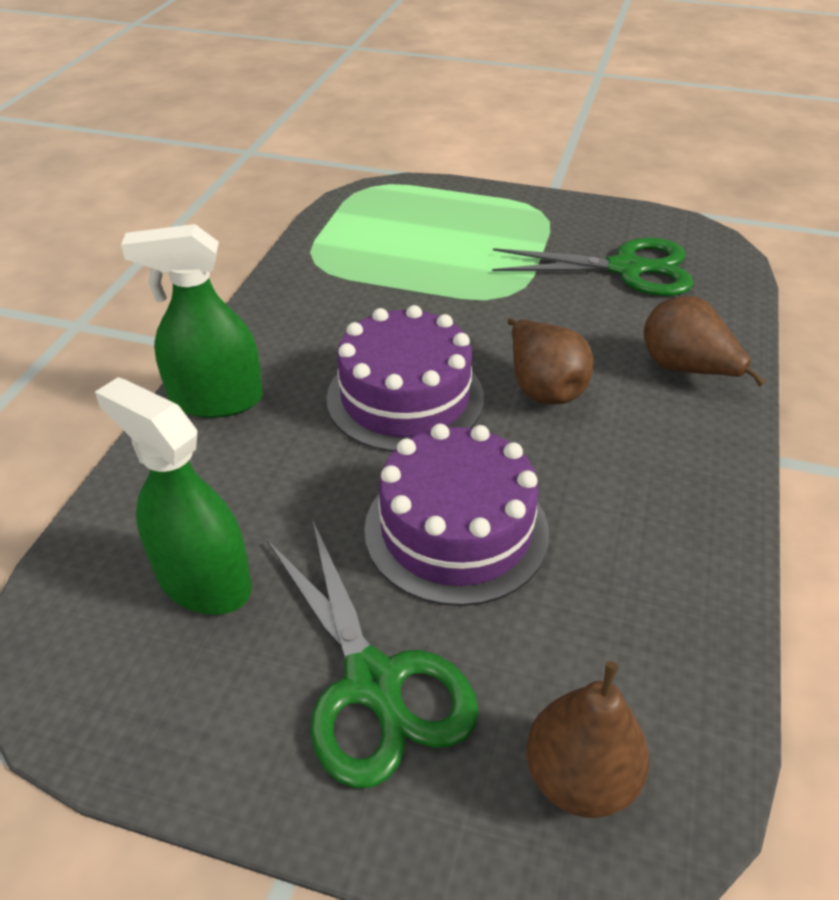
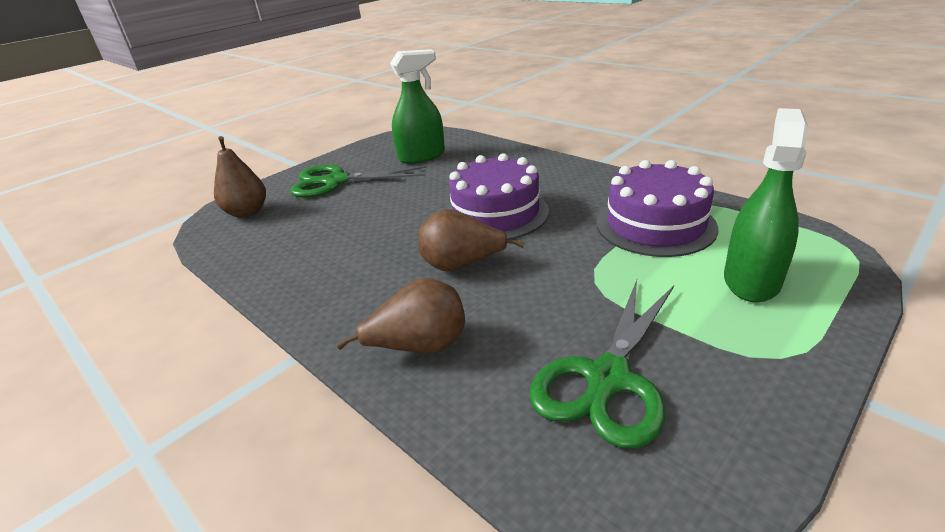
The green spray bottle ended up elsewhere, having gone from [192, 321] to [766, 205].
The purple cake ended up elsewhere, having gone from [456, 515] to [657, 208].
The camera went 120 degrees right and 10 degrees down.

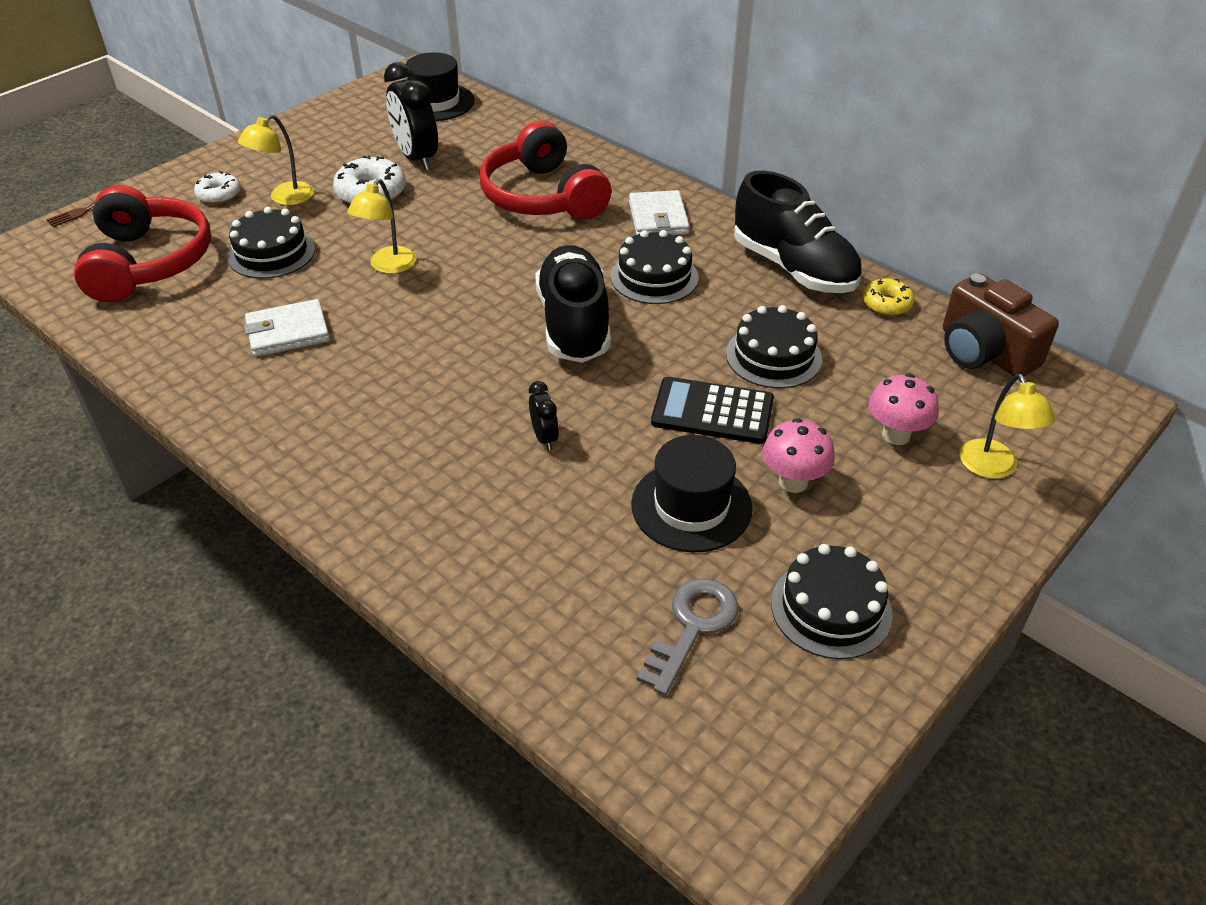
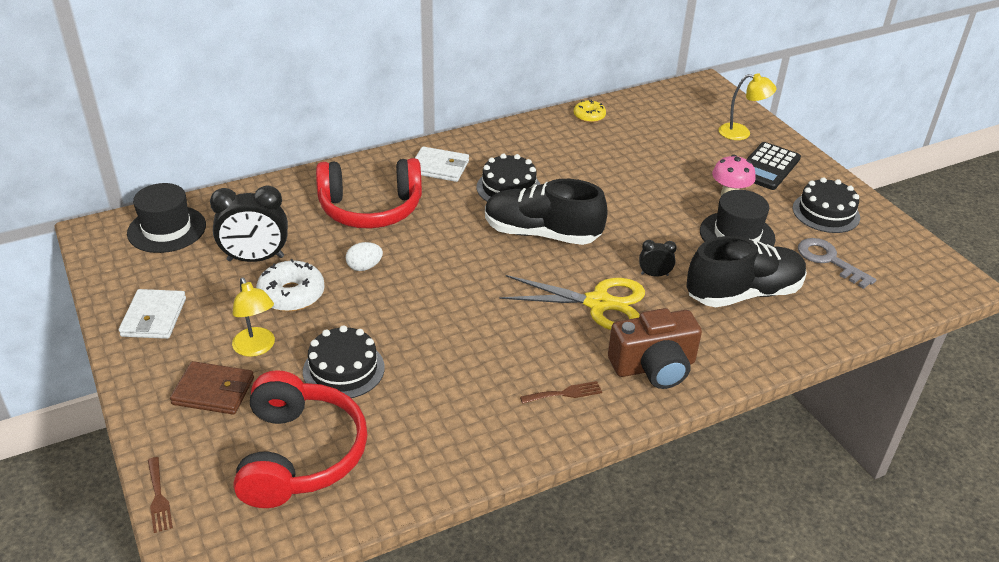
The red headphones at [142, 243] ended up facing another way, 75 degrees clockwise from before.
Where the white donut stood at [217, 187], the brown wallet came to stand at [212, 388].
The white wallet ended up elsewhere, having gone from [287, 328] to [152, 314].
The second view lost the yellow lamp at [382, 226].
The black calculator ended up elsewhere, having gone from [712, 410] to [773, 166].
The second view lost the black cake at [774, 346].
The black shoe ended up elsewhere, having gone from [798, 232] to [746, 272].
The second view lost the pink mushroom at [904, 409].
The brown camera ended up elsewhere, having gone from [1001, 325] to [655, 348].
The second view gained the white egg at [364, 256].
The second view gained the yellow scissors at [572, 302].
The second view gained the brown fork at [561, 392].
The camera went 70 degrees left and 5 degrees down.

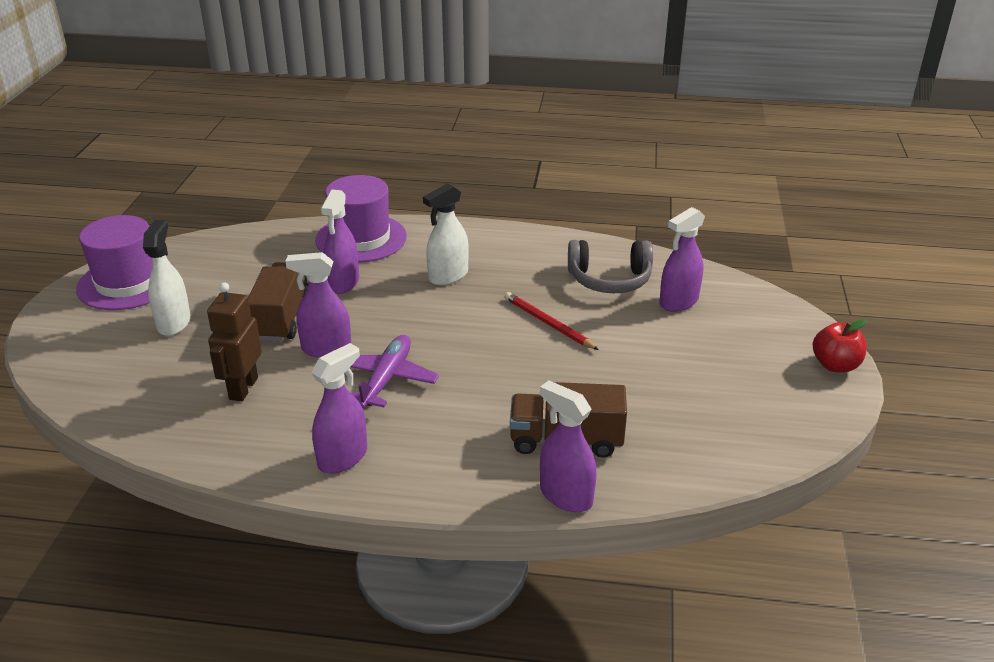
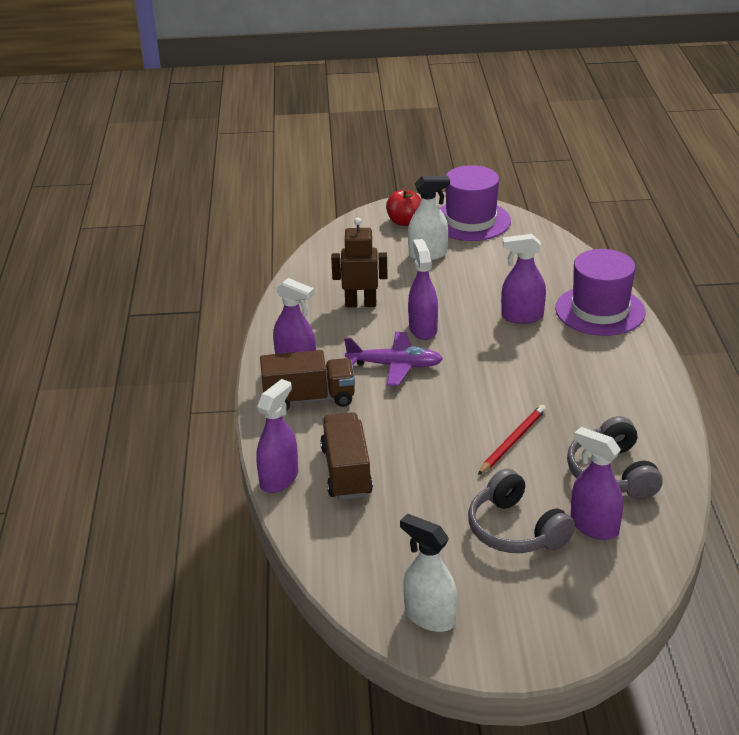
The brown truck ended up elsewhere, having gone from [278, 301] to [307, 380].
The white spray bottle ended up elsewhere, having gone from [446, 234] to [428, 572].
The red apple ended up elsewhere, having gone from [840, 345] to [403, 207].
The second view gained the grey headphones at [521, 511].
The camera went 80 degrees right and 0 degrees up.

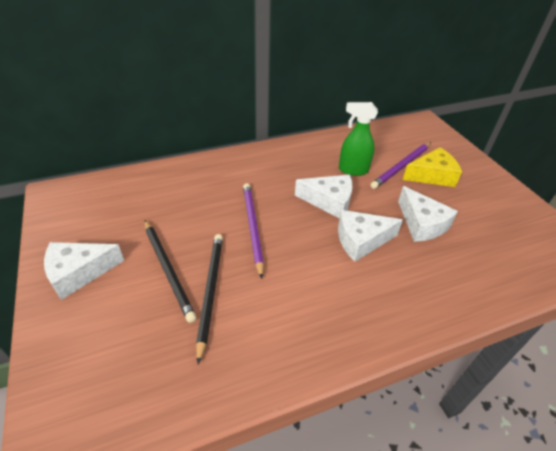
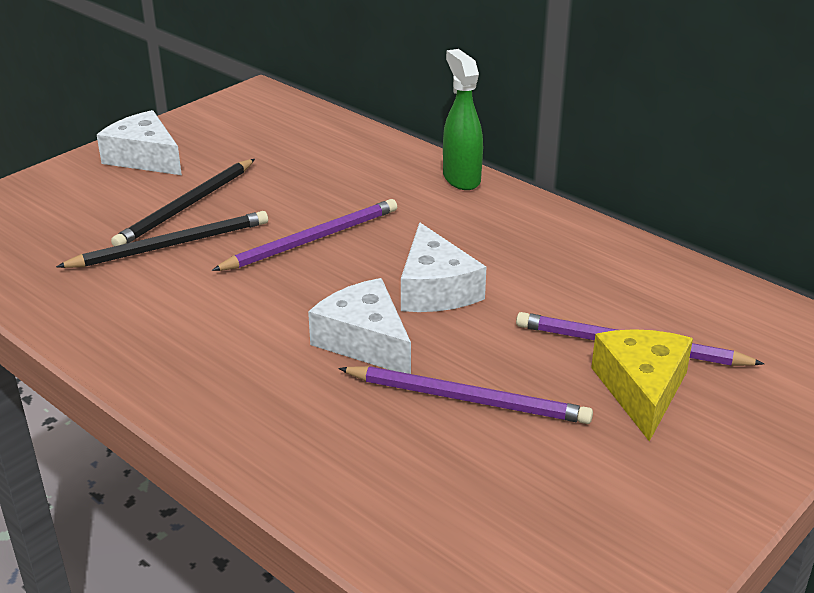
The green spray bottle ended up elsewhere, having gone from [358, 139] to [463, 119].
Where the white cheese stood at [428, 214], the purple pencil came to stand at [465, 395].
The yellow cheese at [432, 167] ended up facing another way, 135 degrees counterclockwise from before.
The camera went 65 degrees right and 10 degrees down.

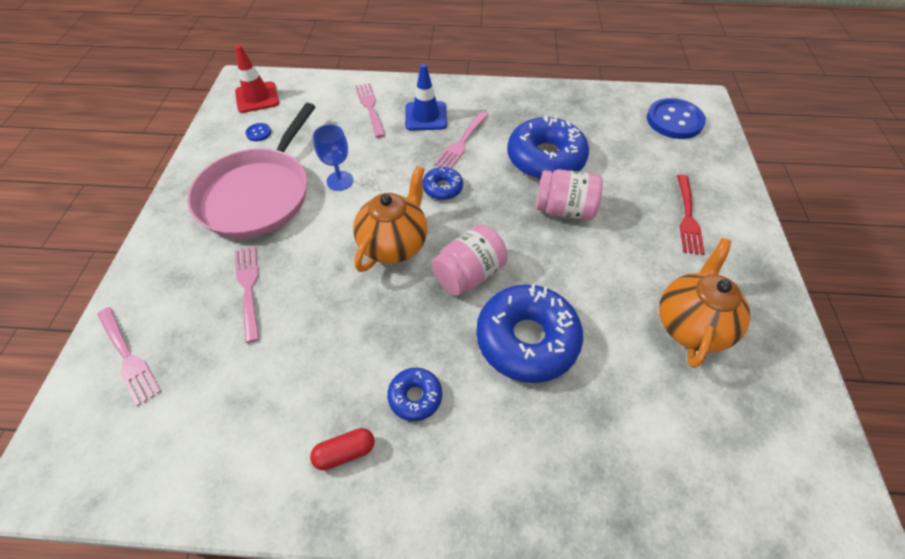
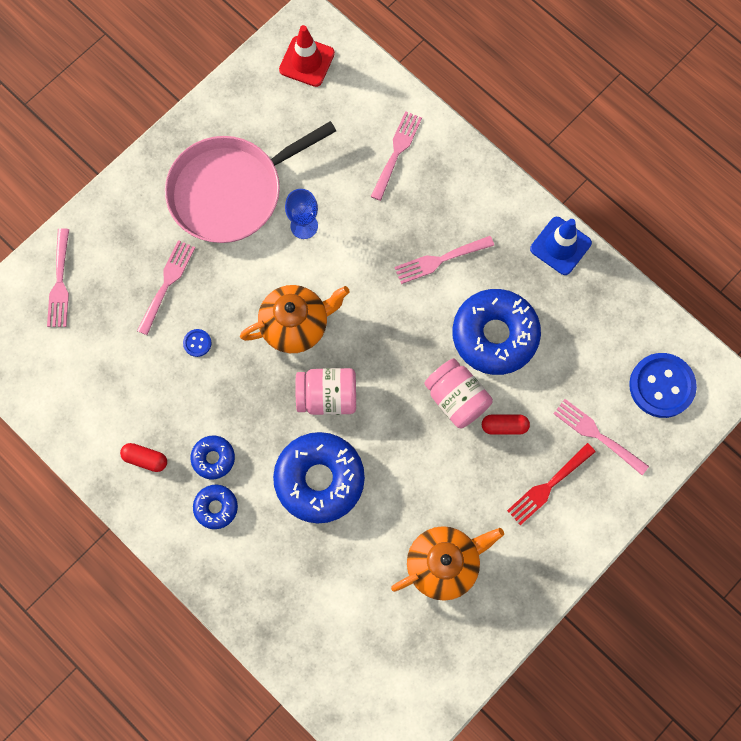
The blue button ended up elsewhere, having gone from [258, 132] to [197, 343].
The blue traffic cone ended up elsewhere, having gone from [426, 97] to [561, 246].
The blue donut ended up elsewhere, having gone from [443, 183] to [215, 506].
The second view gained the red capsule at [506, 424].
The second view gained the pink fork at [601, 437].
The camera went 40 degrees right and 20 degrees up.

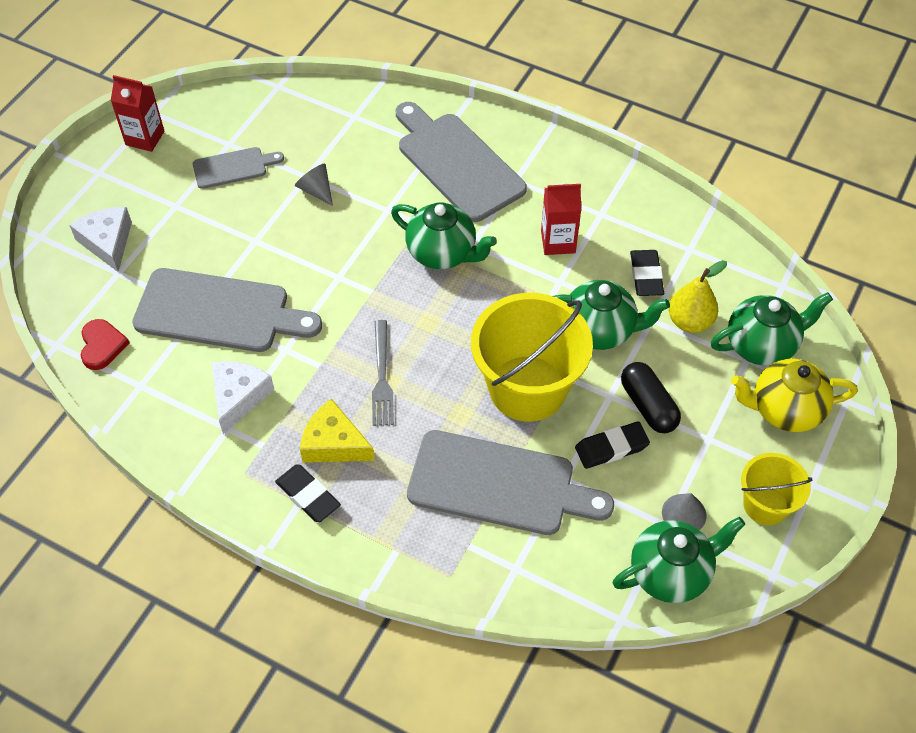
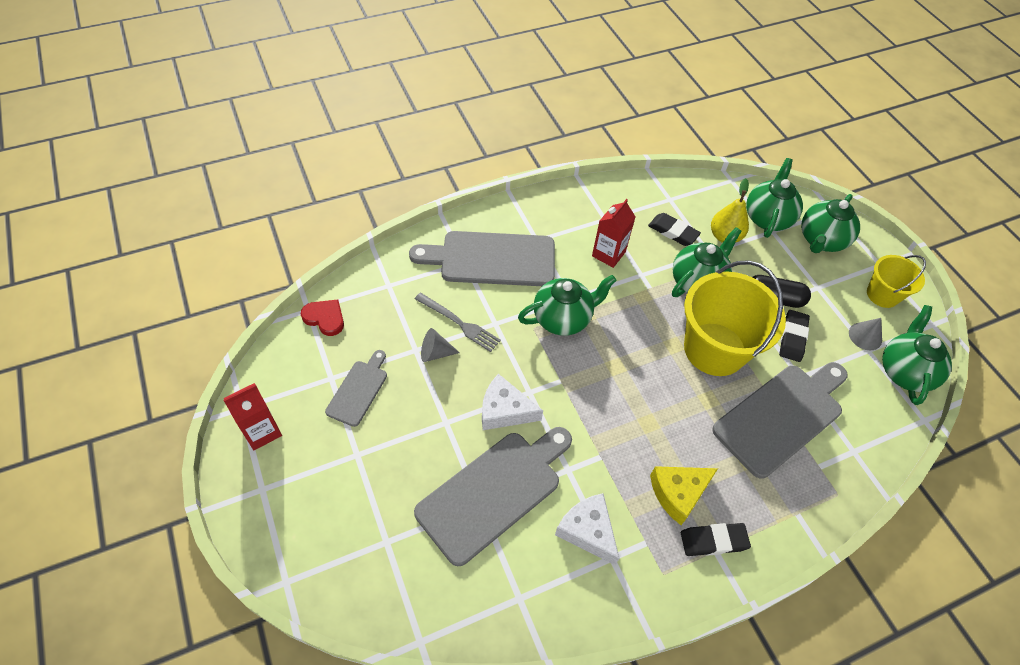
The white cheese ended up elsewhere, having gone from [100, 239] to [512, 402].
The red heart ended up elsewhere, having gone from [105, 344] to [322, 317].
The grey fork ended up elsewhere, having gone from [383, 373] to [458, 322].
What was the yellow teapot at [794, 395] turned into the green teapot at [830, 223].
The camera went 55 degrees left and 0 degrees up.

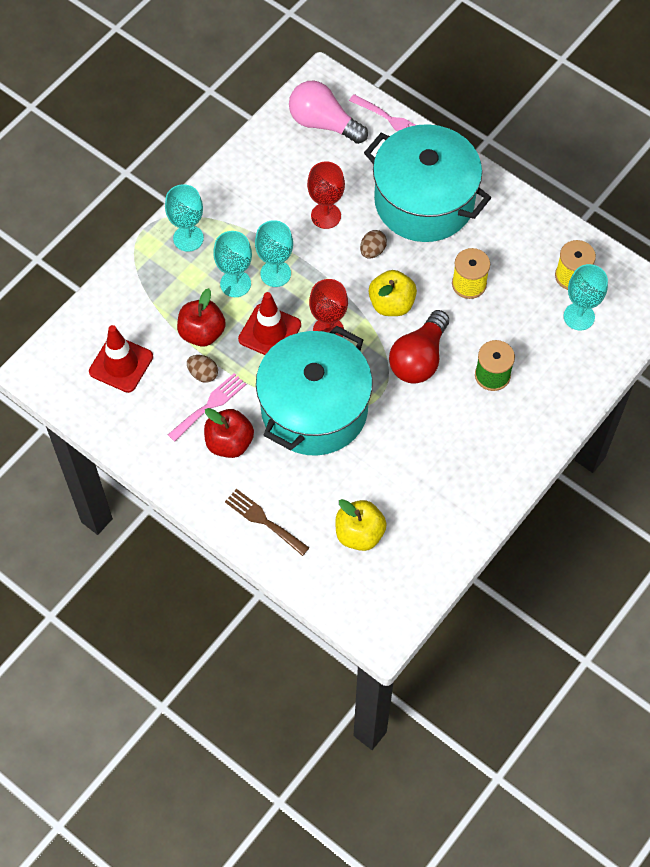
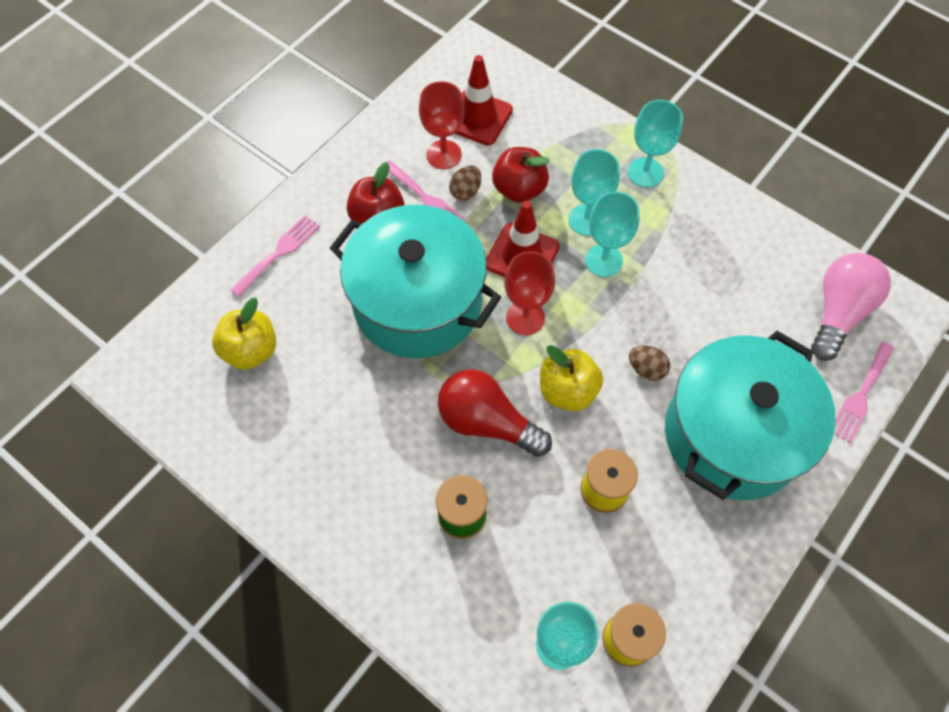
What was the brown fork at [267, 522] turned into the pink fork at [275, 256].
The red goblet ended up elsewhere, having gone from [326, 195] to [442, 125].
The camera went 90 degrees right and 0 degrees up.

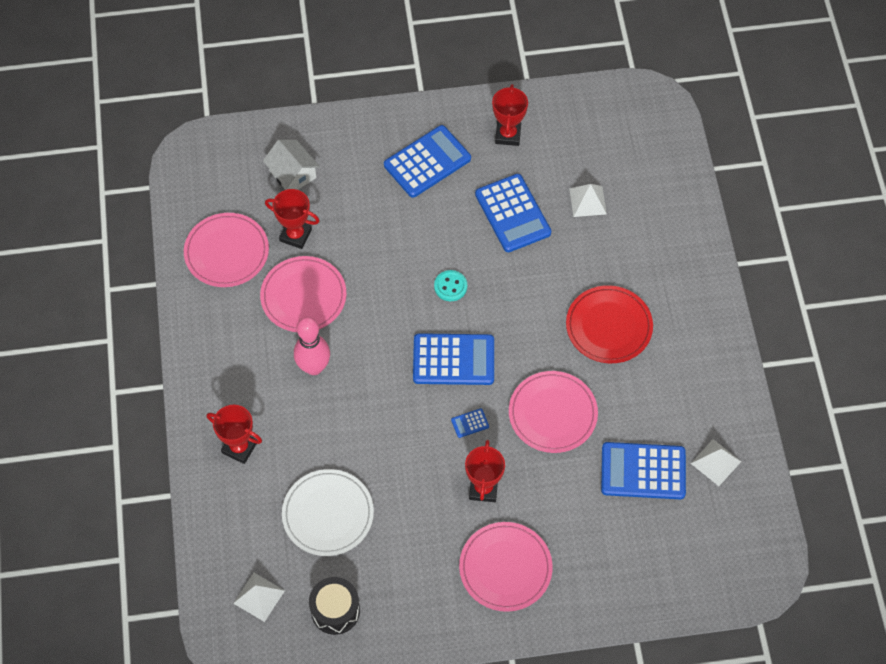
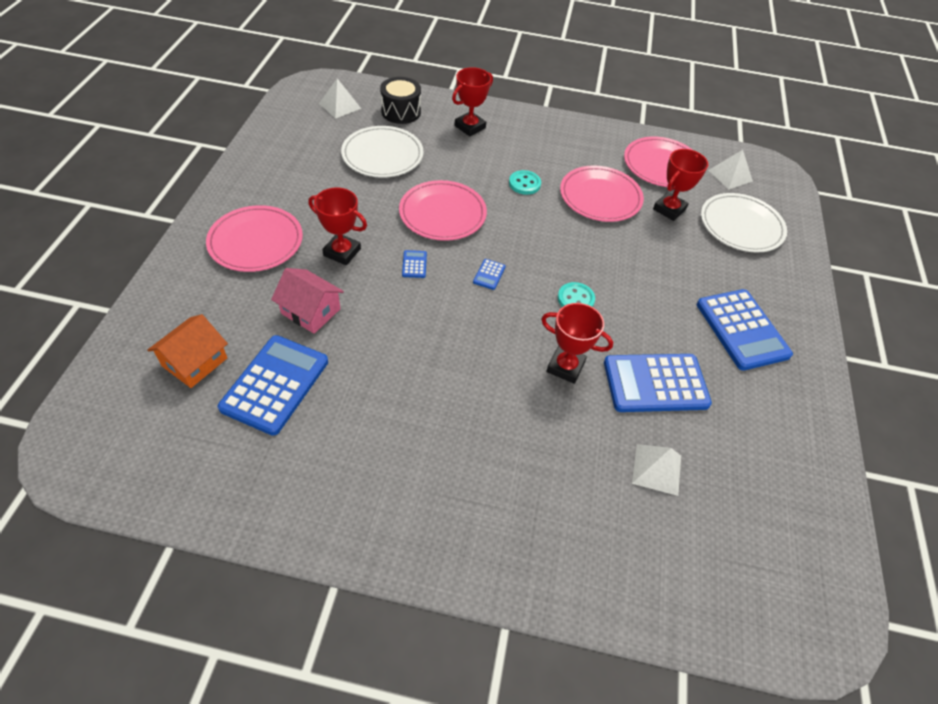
Where the white house stood at [291, 165], the white plate came to stand at [744, 222].
Where the pink bowling pin stood at [312, 346], the turquoise button came to stand at [525, 182].
The black drum ended up elsewhere, having gone from [334, 606] to [400, 100].
The size of the blue calculator at [453, 359] changed by a factor of 0.41.
The red trophy ended up elsewhere, having gone from [510, 115] to [577, 343].
The pink plate ended up elsewhere, having gone from [553, 412] to [443, 210].
The second view lost the red plate at [609, 324].
The white pyramid ended up elsewhere, having gone from [715, 462] to [730, 169].
The second view gained the orange house at [187, 351].
The second view gained the pink house at [307, 301].
The camera went 105 degrees right and 10 degrees down.

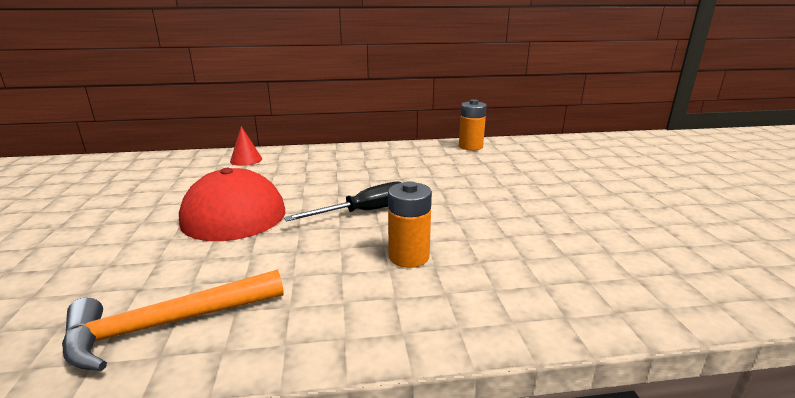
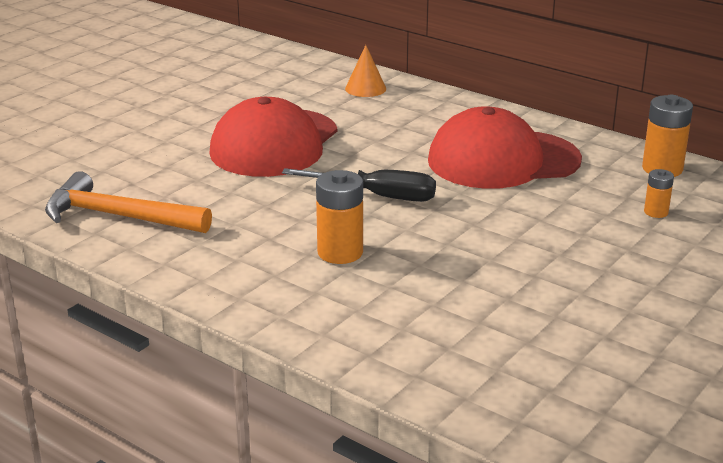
What was the red cone at [246, 146] turned into the orange cone at [365, 71].
The second view gained the red cap at [505, 148].
The second view gained the orange battery at [659, 193].
The camera went 45 degrees right and 5 degrees up.

